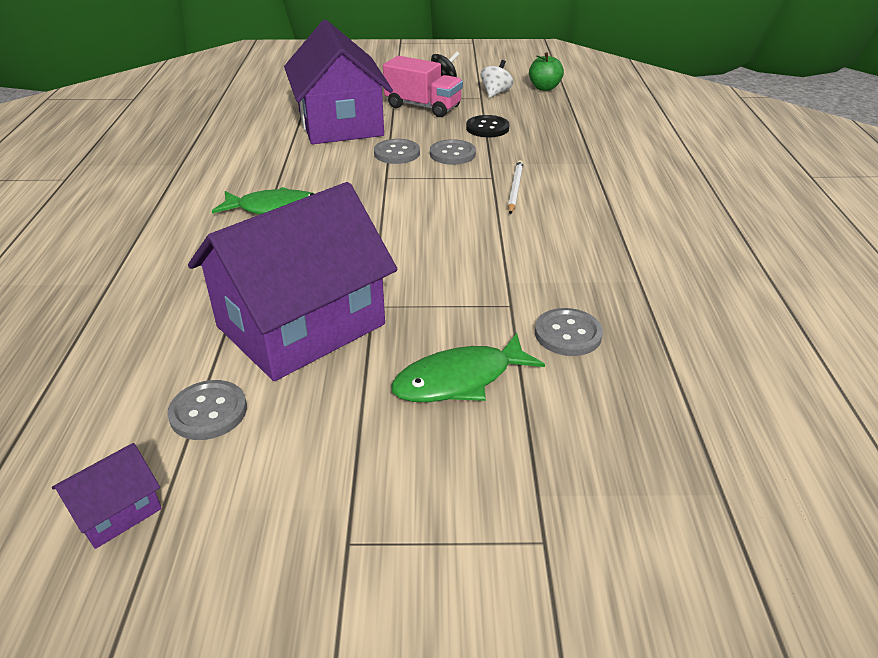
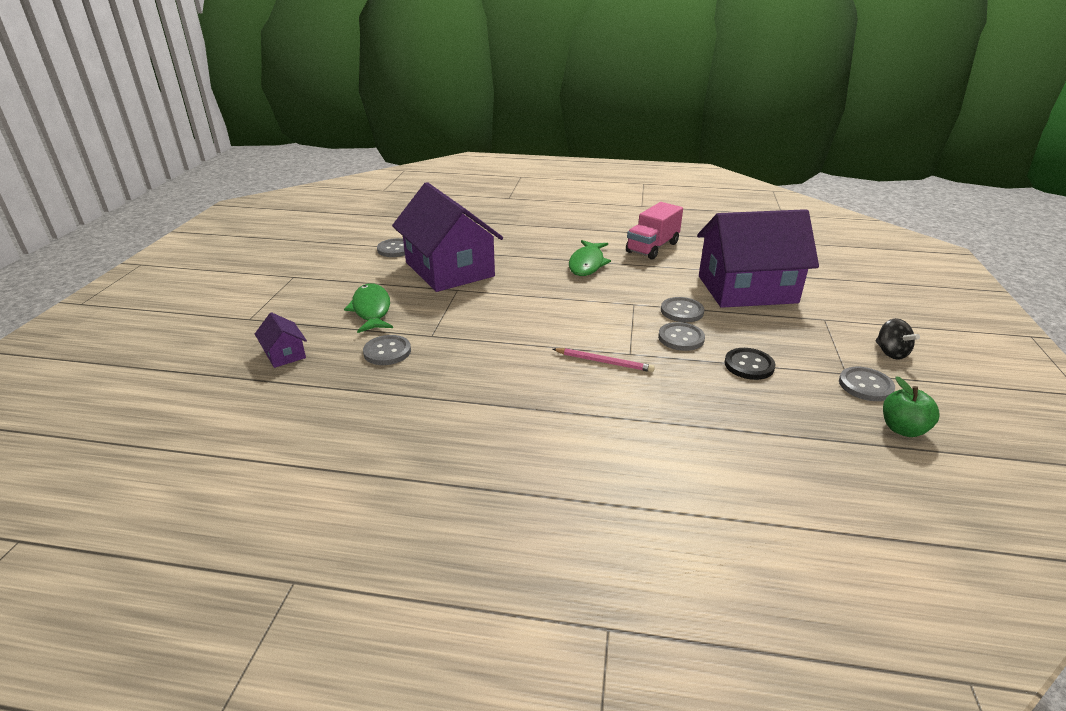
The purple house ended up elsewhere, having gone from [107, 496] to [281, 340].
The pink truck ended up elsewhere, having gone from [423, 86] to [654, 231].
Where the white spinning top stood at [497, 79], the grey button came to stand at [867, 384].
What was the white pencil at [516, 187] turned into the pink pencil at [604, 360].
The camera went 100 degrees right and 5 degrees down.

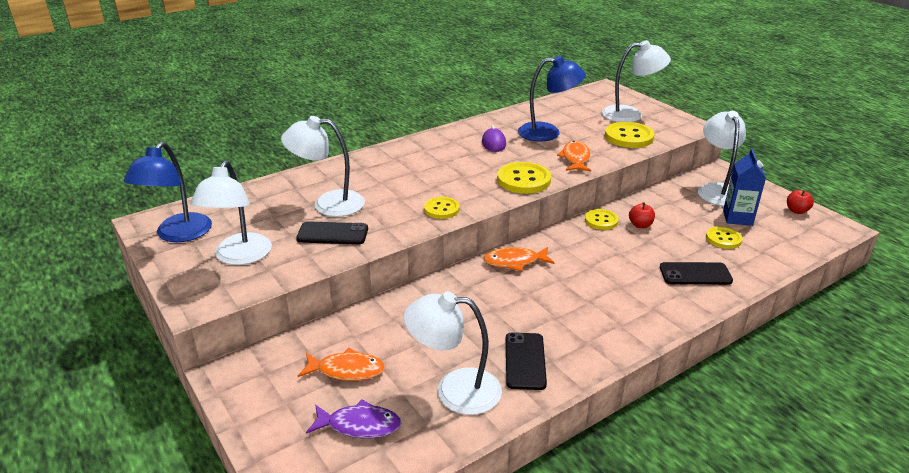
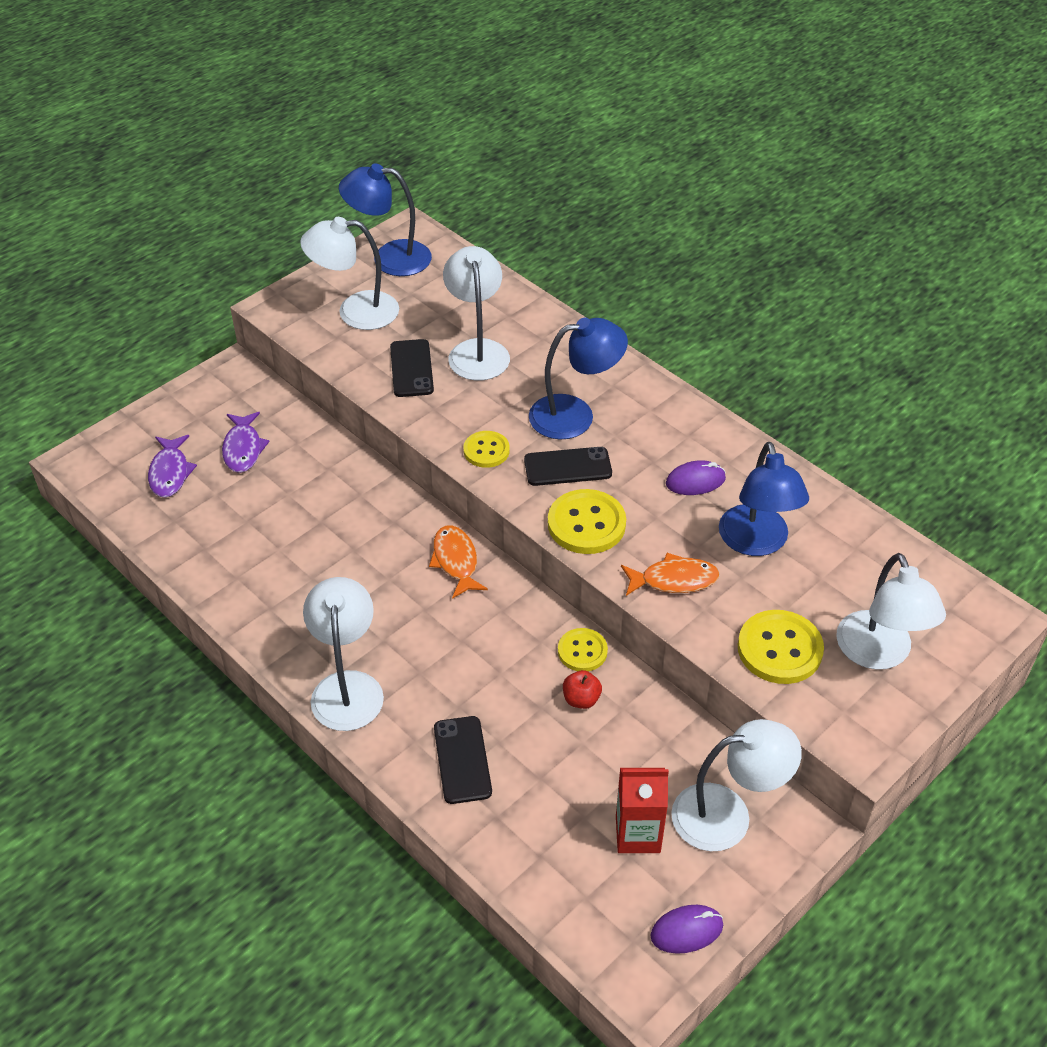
What was the orange fish at [341, 364] turned into the purple fish at [246, 442].
The white lamp ended up elsewhere, having gone from [453, 353] to [343, 654].
The black phone ended up elsewhere, having gone from [526, 361] to [568, 466].
The second view lost the yellow button at [724, 237].
What was the blue carton at [744, 187] turned into the red carton at [642, 810].
Where the red apple stood at [800, 202], the purple mouse came to stand at [686, 929].
The second view gained the blue lamp at [578, 378].
The camera went 80 degrees right and 15 degrees up.

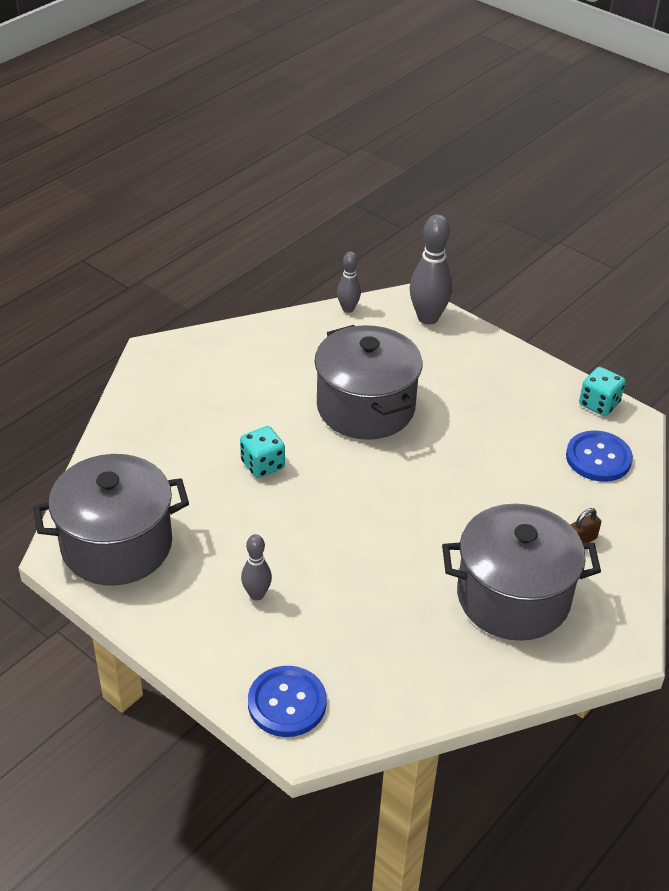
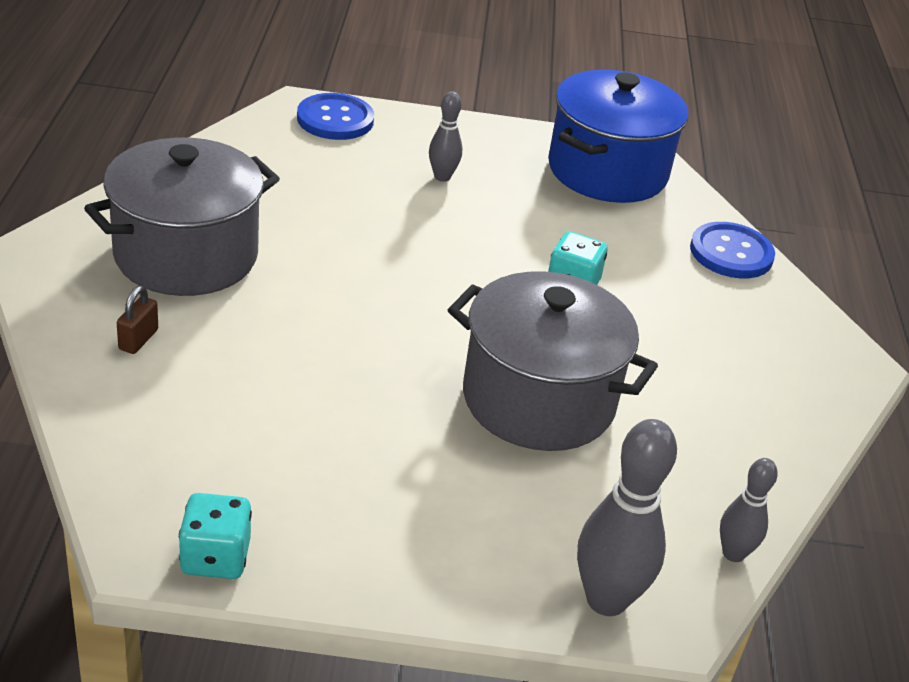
What was the grey pot at [111, 520] turned into the blue pot at [618, 136].
The blue button ended up elsewhere, having gone from [599, 456] to [732, 250].
The camera went 140 degrees right and 5 degrees down.

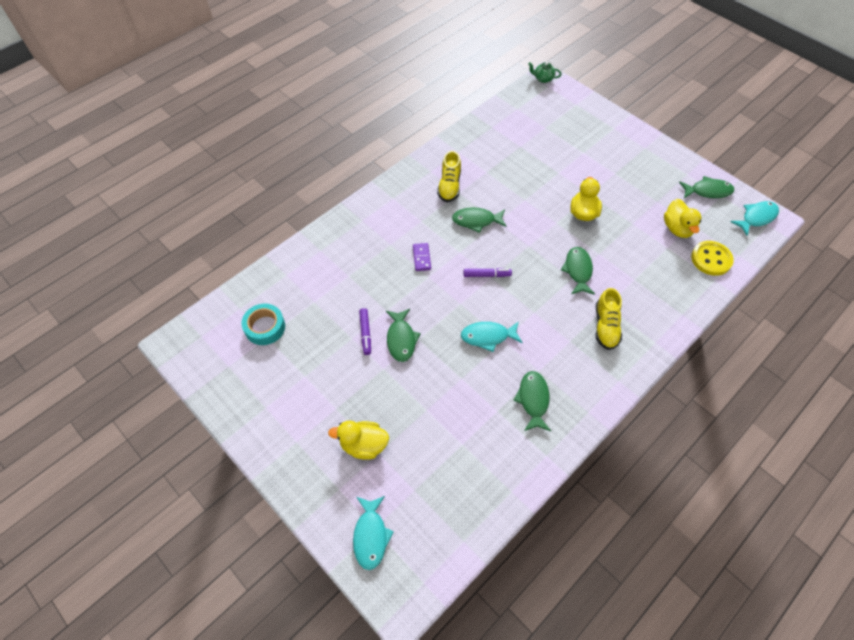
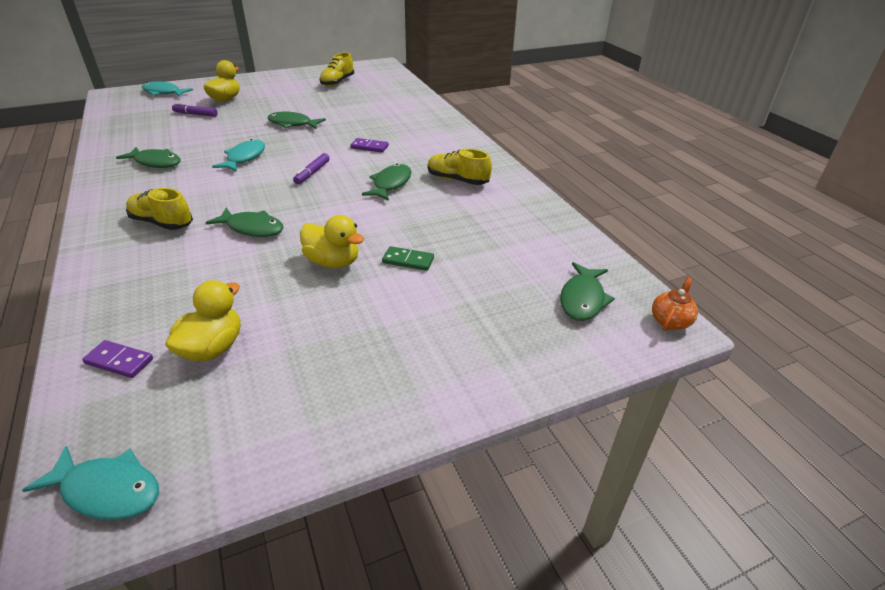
The second view lost the turquoise tape at [263, 324].
The purple marker ended up elsewhere, having gone from [365, 331] to [195, 110].
What was the green teapot at [544, 72] turned into the orange teapot at [675, 304].
The yellow duck at [682, 218] ended up facing another way, 105 degrees clockwise from before.
The green fish ended up elsewhere, having gone from [706, 187] to [587, 291].
Where the yellow button stood at [712, 258], the purple domino came to stand at [117, 359].
The turquoise fish at [754, 218] ended up facing another way, 60 degrees counterclockwise from before.
The second view gained the yellow shoe at [337, 69].
The second view gained the green domino at [408, 258].
The camera went 110 degrees right and 20 degrees down.

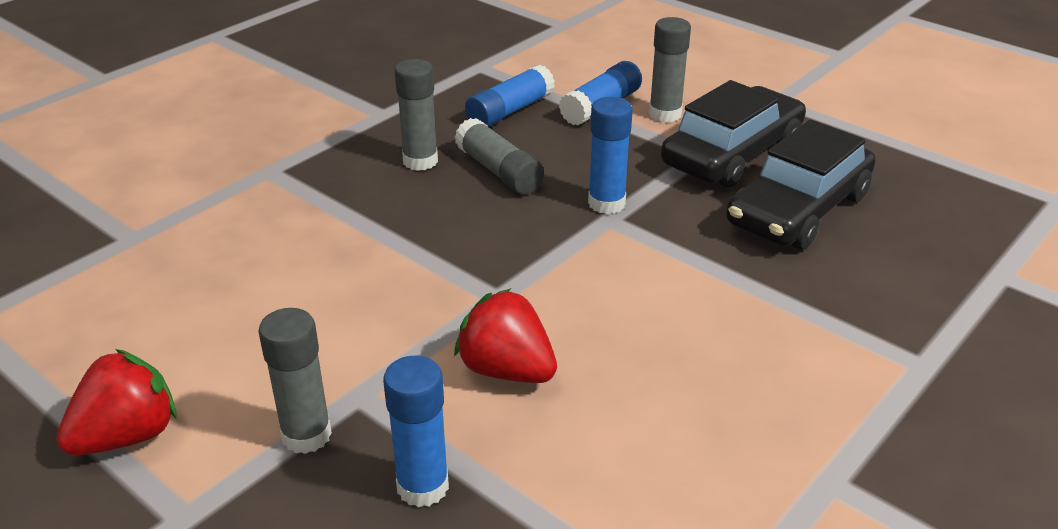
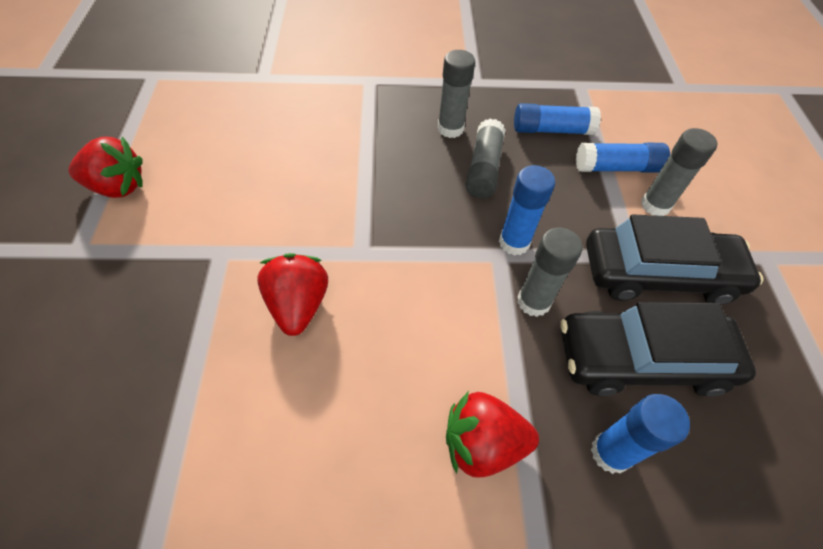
The grey glue stick ended up elsewhere, having gone from [295, 381] to [550, 272].
The blue glue stick ended up elsewhere, having gone from [416, 431] to [640, 434].
The second view gained the red strawberry at [492, 434].
The camera went 45 degrees right and 20 degrees up.

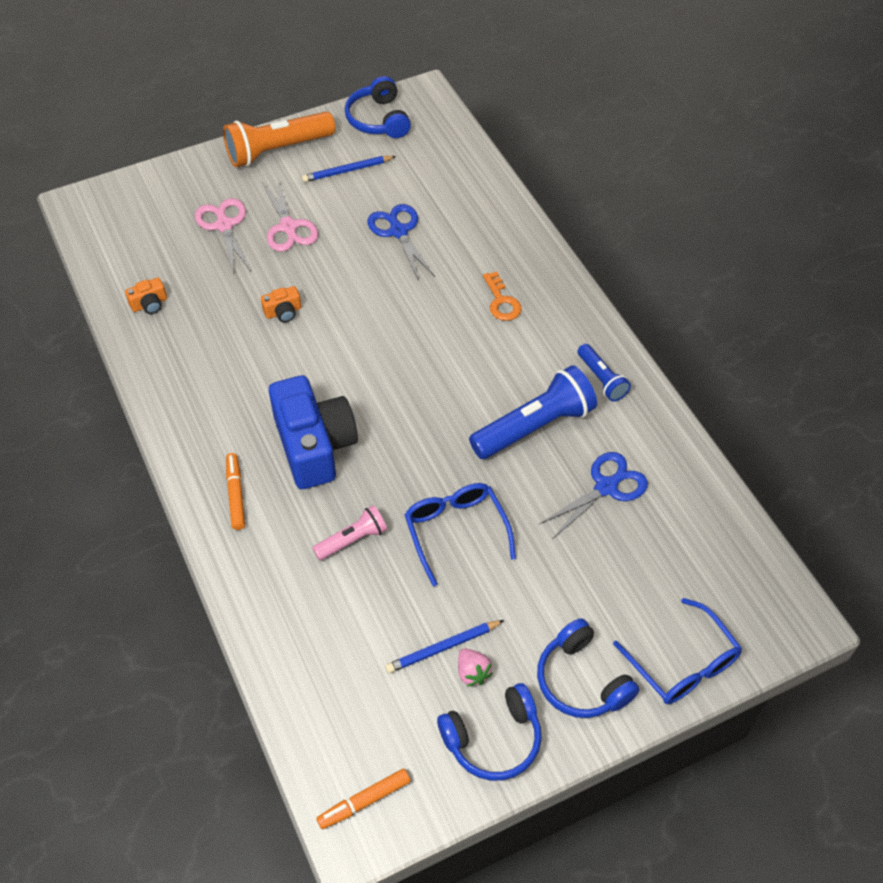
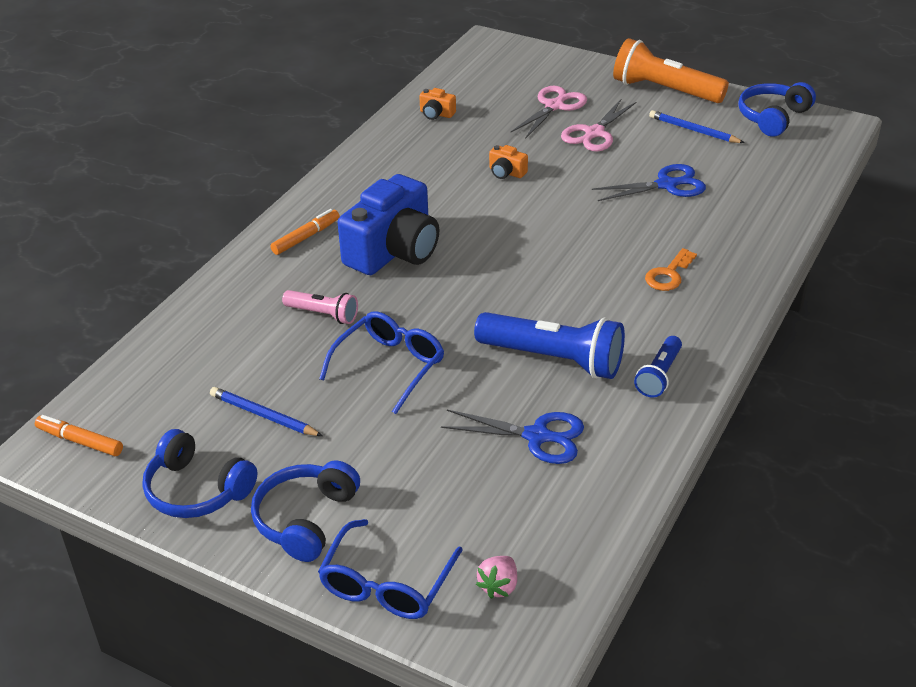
The blue scissors at [401, 242] ended up facing another way, 45 degrees clockwise from before.
The pink strawberry ended up elsewhere, having gone from [475, 667] to [496, 577].
The camera went 55 degrees right and 15 degrees down.

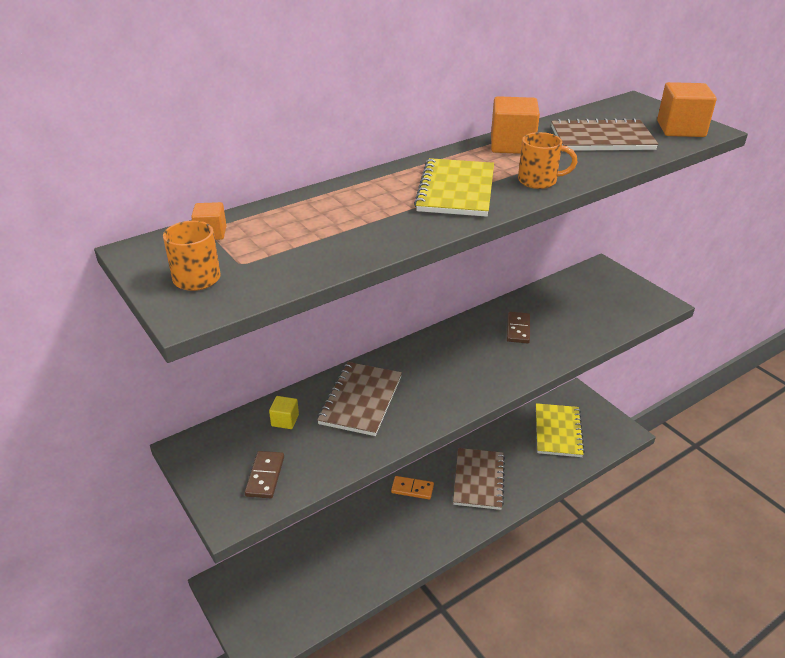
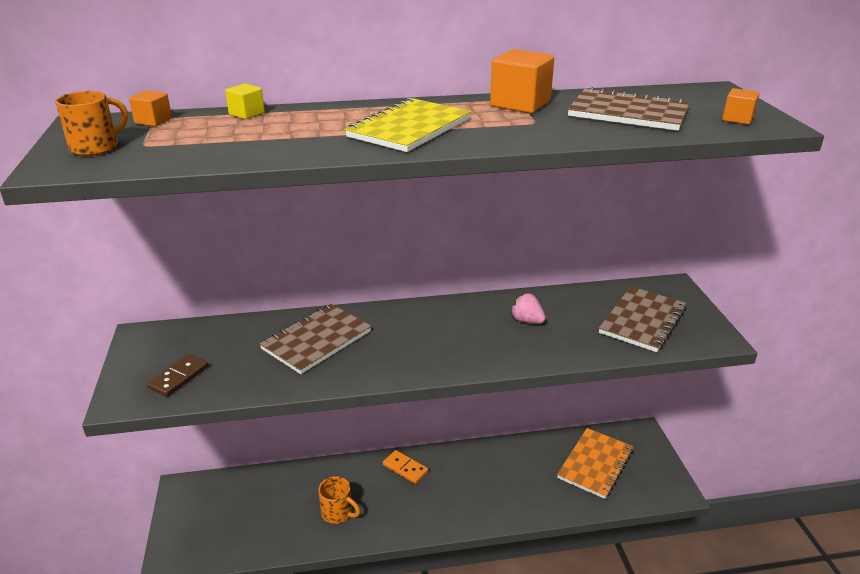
The yellow cube ended up elsewhere, having gone from [284, 412] to [245, 101].
The brown notebook ended up elsewhere, having gone from [479, 479] to [643, 319].
Where the brown domino stood at [518, 327], the pink strawberry came to stand at [528, 308].
The orange mug ended up elsewhere, having gone from [547, 160] to [339, 500].
What was the yellow notebook at [560, 430] turned into the orange notebook at [595, 463].
The size of the orange cube at [686, 109] changed by a factor of 0.53.
The camera went 25 degrees right and 5 degrees down.

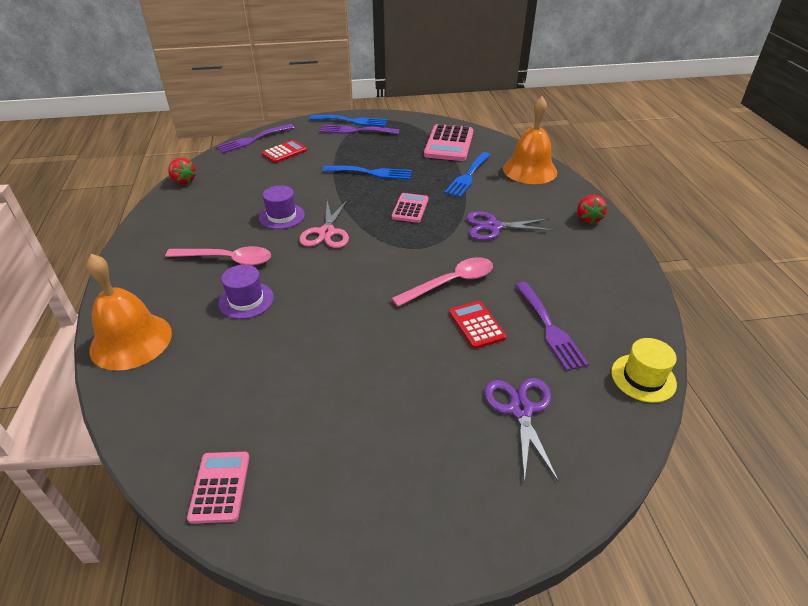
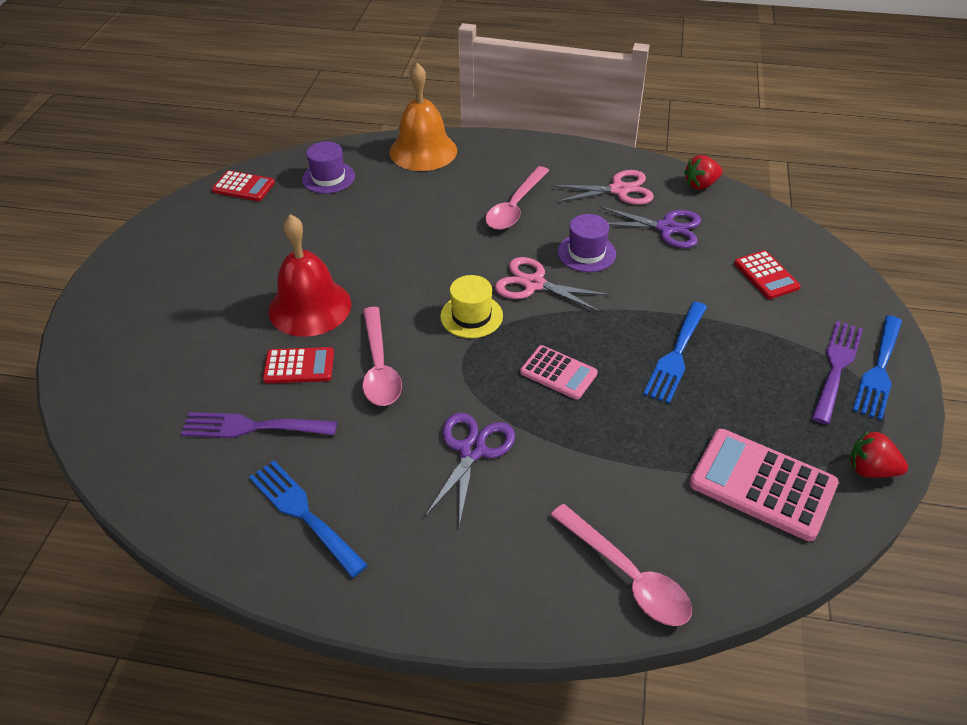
What was the pink calculator at [218, 488] turned into the red calculator at [243, 185].
The second view lost the purple fork at [255, 138].
The purple hat ended up elsewhere, having gone from [246, 292] to [328, 168].
The blue fork ended up elsewhere, having gone from [467, 174] to [308, 519].
The purple scissors ended up elsewhere, having gone from [521, 430] to [650, 227].
Where the orange bell stood at [530, 140], the pink spoon came to stand at [621, 565].
The red strawberry ended up elsewhere, having gone from [592, 209] to [878, 454].
The yellow hat ended up elsewhere, having gone from [644, 370] to [471, 306].
The second view gained the red bell at [310, 275].
The second view gained the pink scissors at [602, 187].
The camera went 110 degrees right and 5 degrees up.

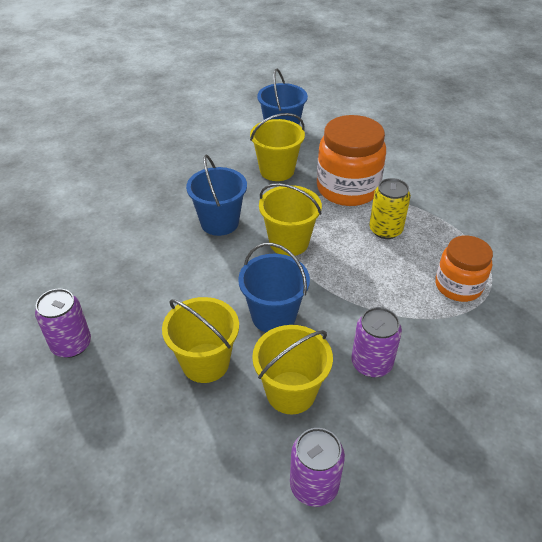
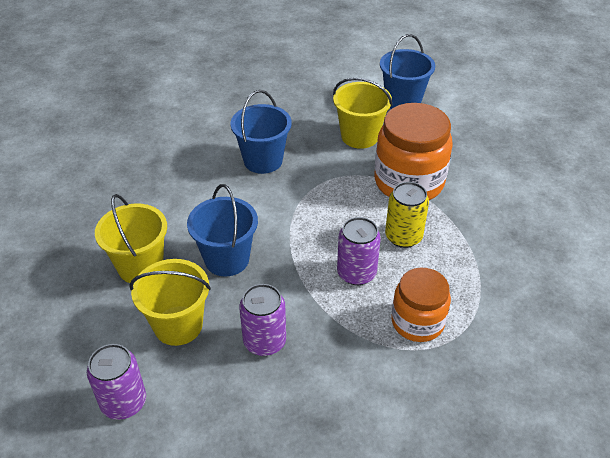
The purple can ended up elsewhere, having gone from [63, 323] to [359, 251].
The second view lost the yellow bucket at [290, 219].
The camera went 35 degrees right and 0 degrees up.

